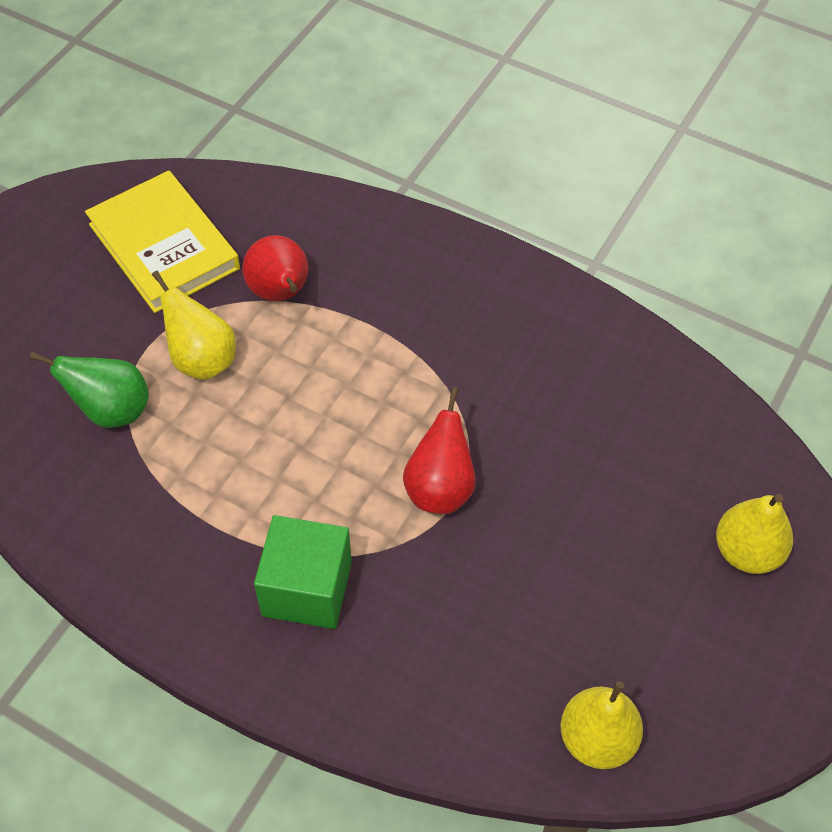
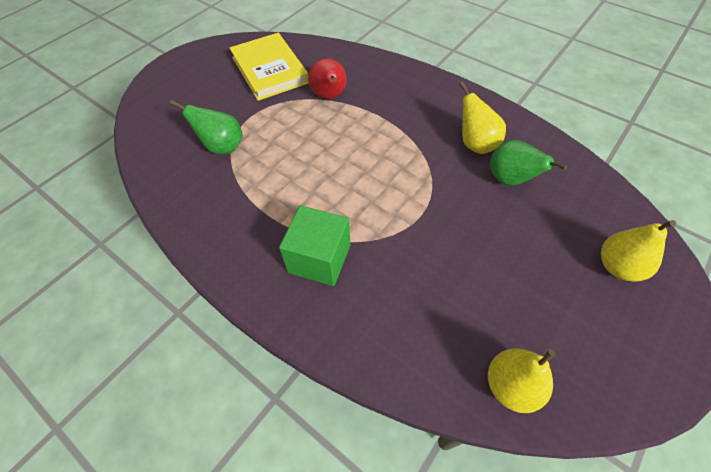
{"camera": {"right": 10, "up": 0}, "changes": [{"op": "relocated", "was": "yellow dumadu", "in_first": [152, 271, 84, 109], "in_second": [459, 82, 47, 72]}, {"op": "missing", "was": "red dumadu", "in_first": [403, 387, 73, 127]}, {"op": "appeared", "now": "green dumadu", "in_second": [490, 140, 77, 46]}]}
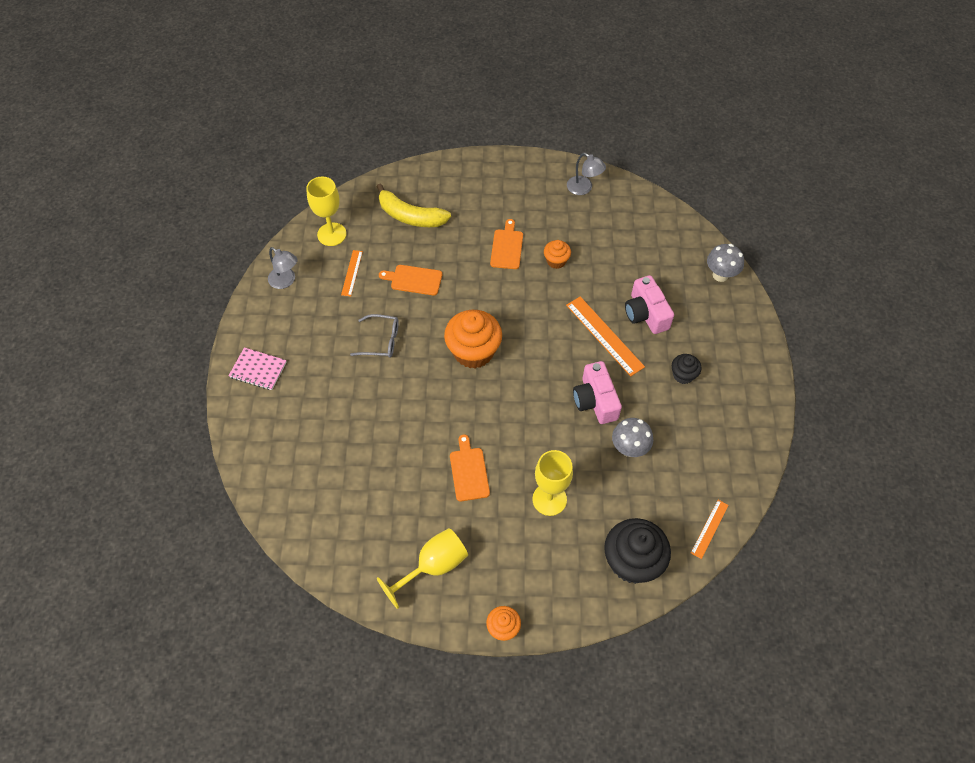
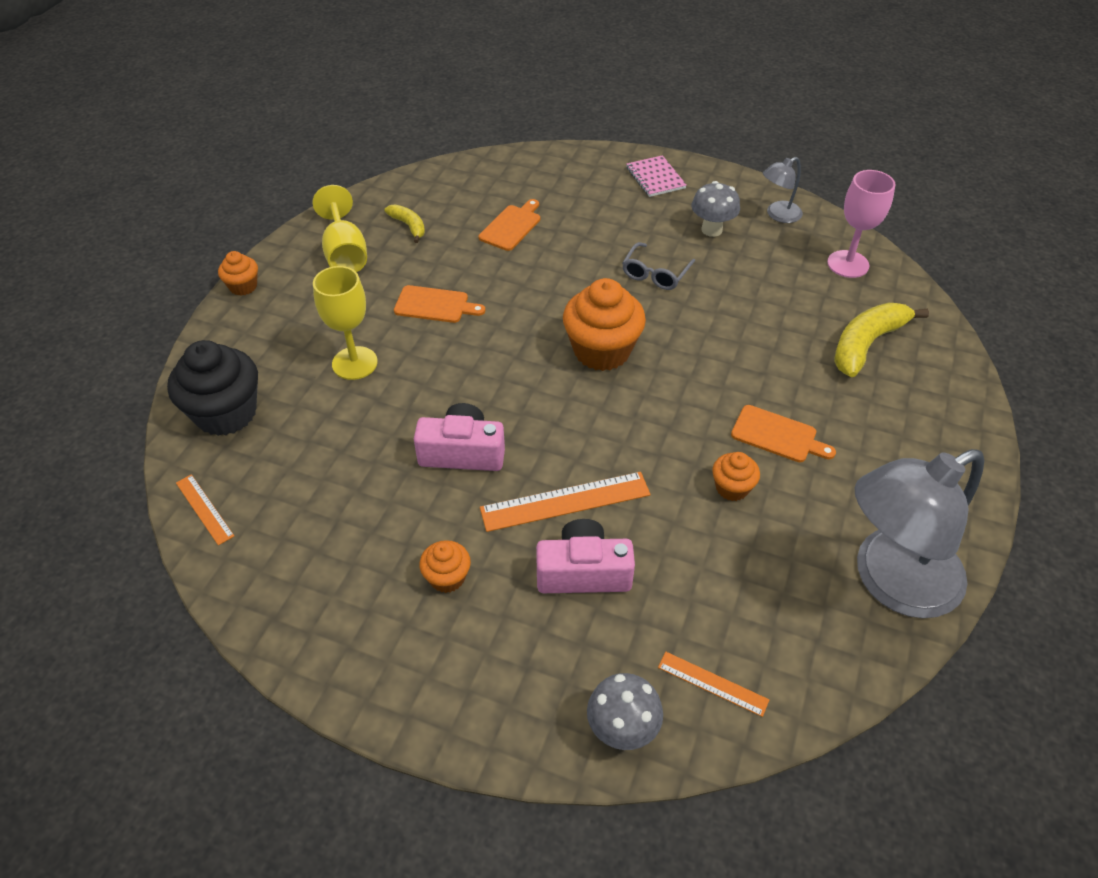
{"camera": {"right": 110, "up": -10}, "changes": [{"op": "size", "was": "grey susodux", "in_first": [567, 153, 39, 42], "in_second": [855, 449, 129, 169], "ratio": 2.16}, {"op": "colour", "was": "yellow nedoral", "now": "pink nedoral", "in_first": [306, 177, 41, 69], "in_second": [827, 170, 68, 108]}, {"op": "relocated", "was": "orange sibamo", "in_first": [341, 250, 22, 46], "in_second": [658, 652, 111, 65]}, {"op": "relocated", "was": "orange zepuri", "in_first": [379, 265, 63, 30], "in_second": [479, 199, 61, 52]}, {"op": "spun", "was": "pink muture", "in_first": [228, 347, 59, 43], "in_second": [626, 155, 61, 42], "clockwise": -60}, {"op": "colour", "was": "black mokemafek", "now": "orange mokemafek", "in_first": [672, 354, 30, 30], "in_second": [419, 540, 52, 53]}, {"op": "relocated", "was": "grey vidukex", "in_first": [612, 418, 41, 39], "in_second": [691, 181, 49, 56]}, {"op": "appeared", "now": "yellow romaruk", "in_second": [385, 204, 40, 39]}]}
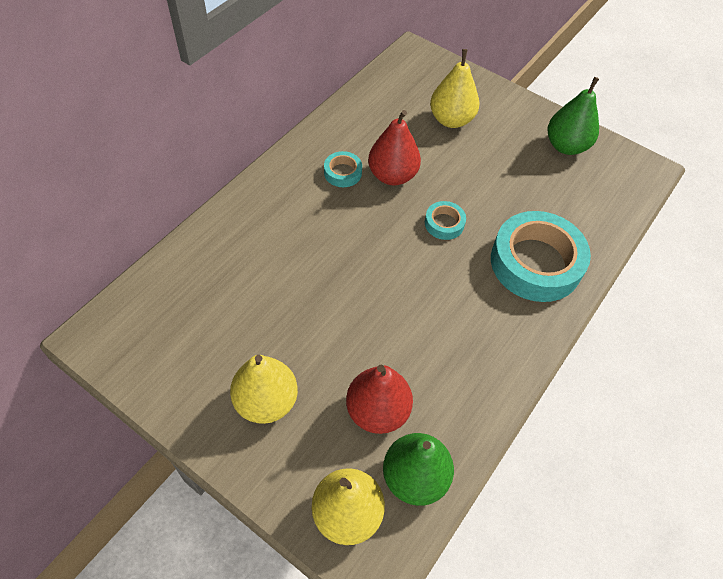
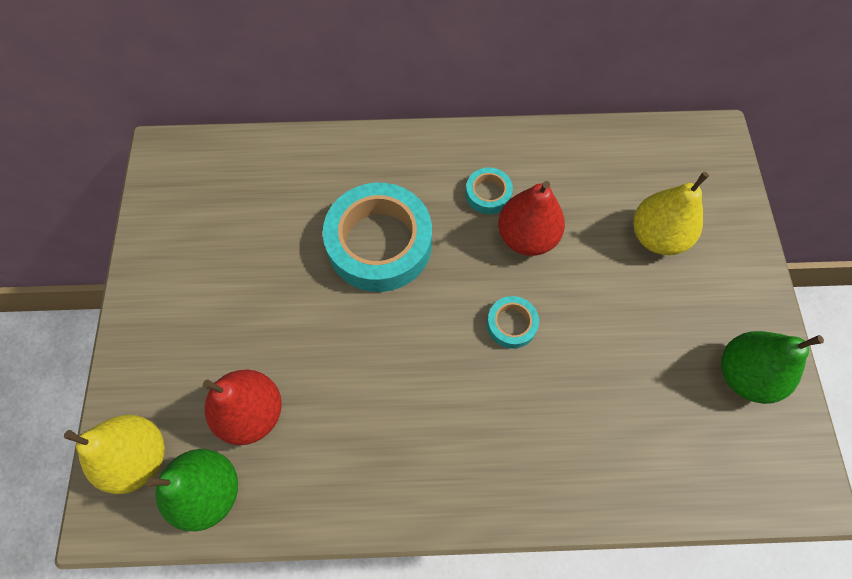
{"camera": {"right": 55, "up": 10}, "changes": [{"op": "relocated", "was": "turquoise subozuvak", "in_first": [491, 211, 100, 91], "in_second": [323, 183, 109, 109]}, {"op": "missing", "was": "yellow dumadu", "in_first": [230, 355, 68, 69]}]}
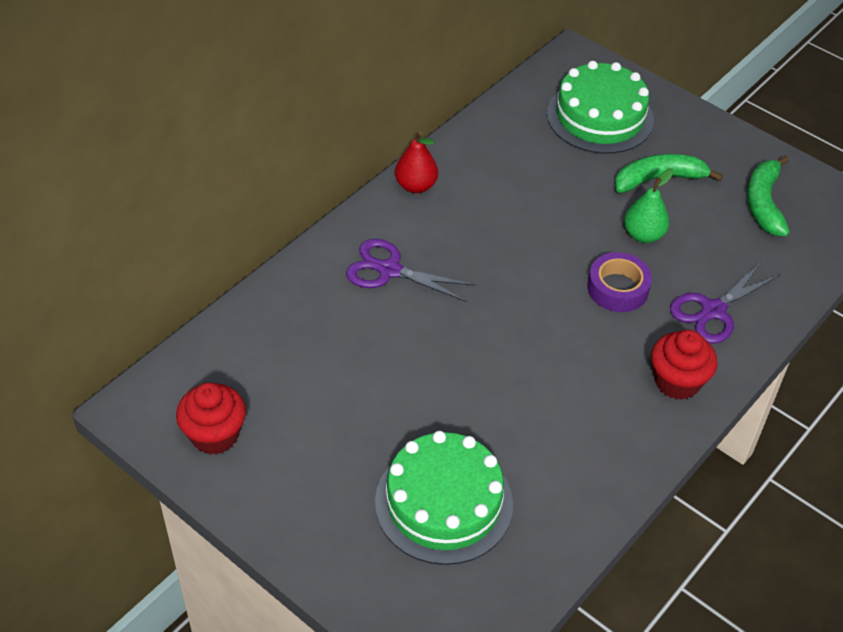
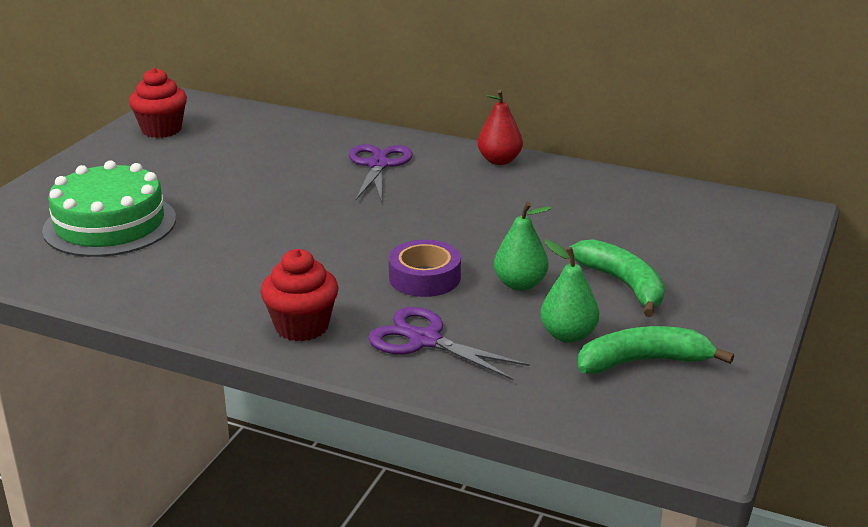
{"camera": {"right": 75, "up": -20}, "changes": [{"op": "missing", "was": "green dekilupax", "in_first": [547, 61, 107, 93]}, {"op": "appeared", "now": "green dumadu", "in_second": [540, 240, 59, 103]}]}
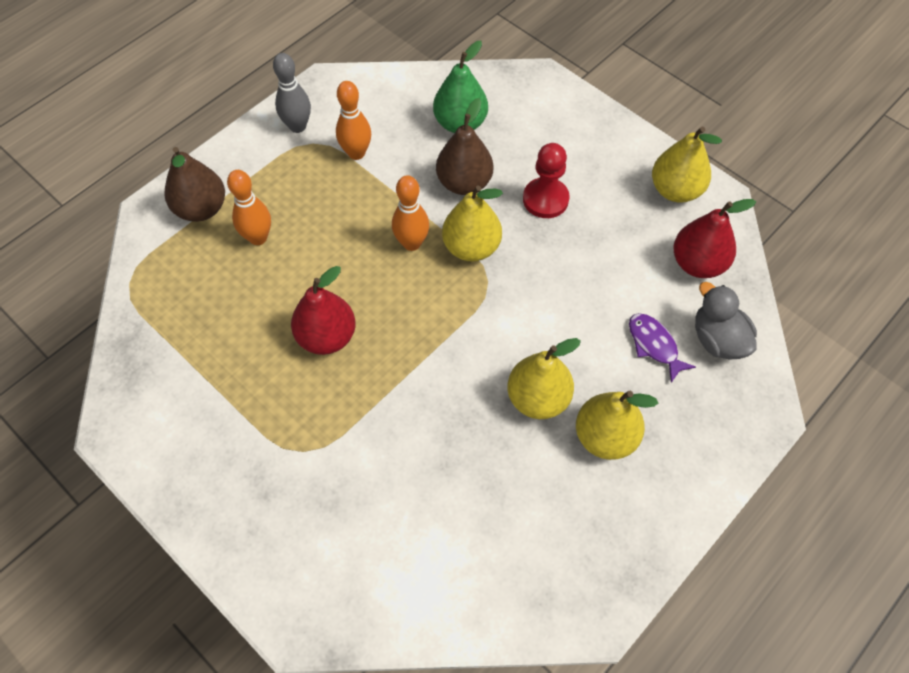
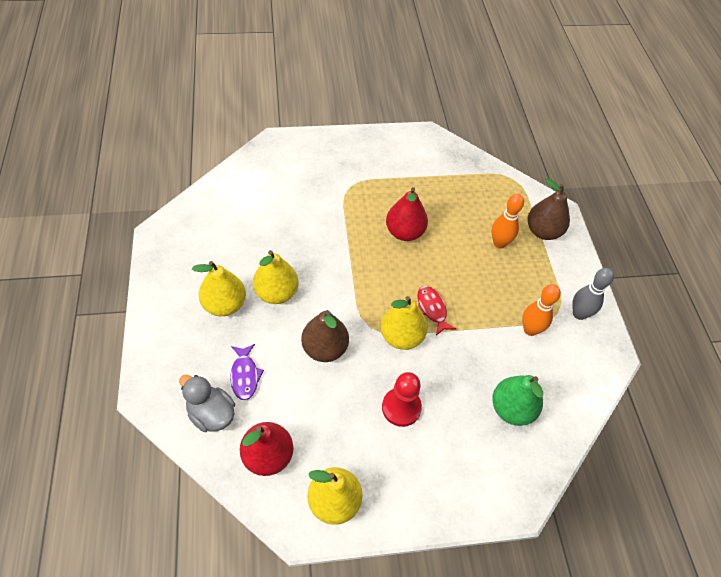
{"camera": {"right": 125, "up": -5}, "changes": [{"op": "relocated", "was": "brown dumadu", "in_first": [436, 98, 57, 97], "in_second": [301, 310, 48, 52]}, {"op": "exchanged", "was": "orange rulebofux", "now": "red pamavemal", "in_first": [392, 175, 37, 76], "in_second": [417, 286, 39, 50]}, {"op": "spun", "was": "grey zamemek", "in_first": [695, 282, 62, 78], "in_second": [179, 375, 56, 57], "clockwise": -150}, {"op": "spun", "was": "purple pamavemal", "in_first": [629, 313, 67, 70], "in_second": [230, 344, 34, 56], "clockwise": 75}]}
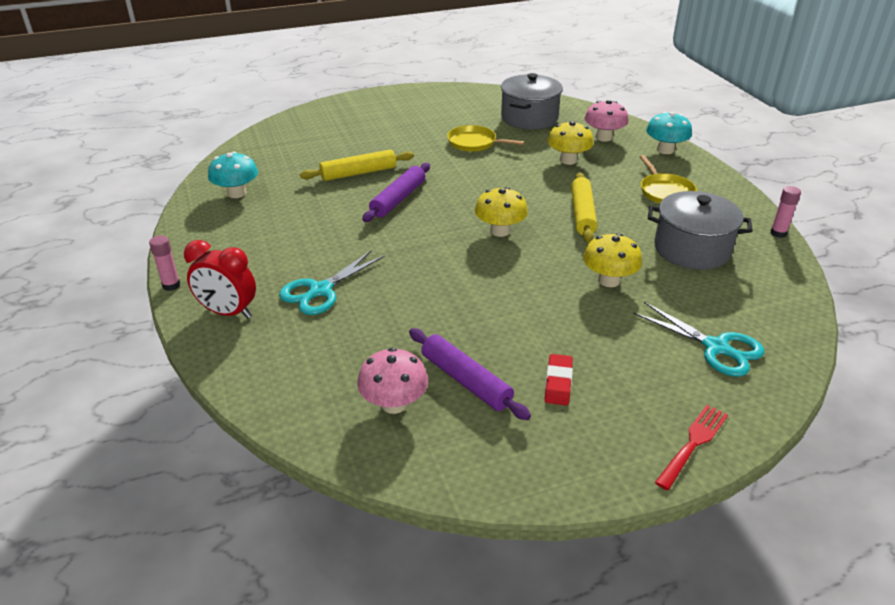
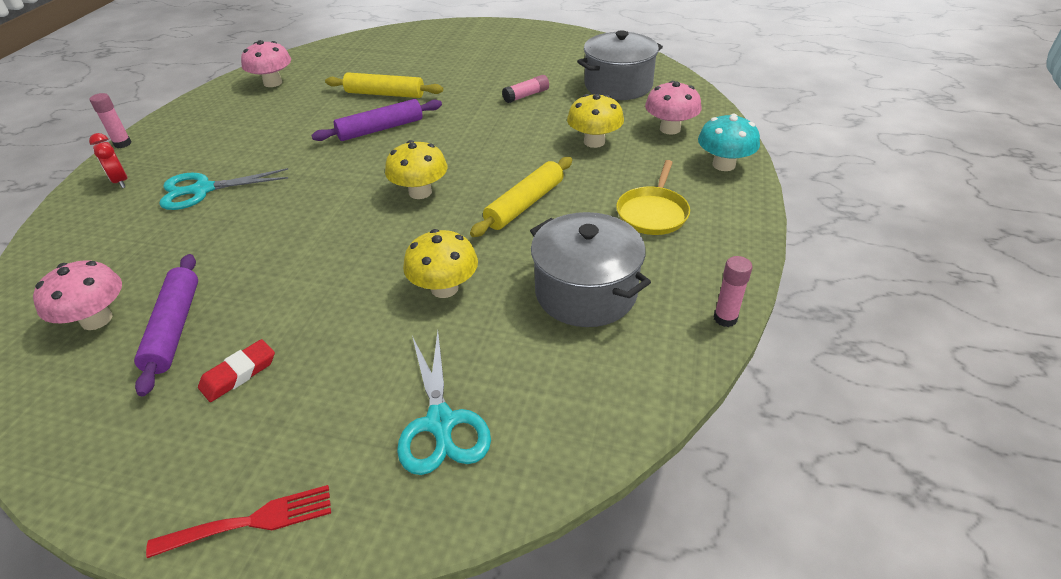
{"camera": {"right": 35, "up": 5}, "changes": [{"op": "exchanged", "was": "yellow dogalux", "now": "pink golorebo", "in_first": [447, 125, 78, 27], "in_second": [502, 75, 47, 28]}, {"op": "colour", "was": "turquoise vidukex", "now": "pink vidukex", "in_first": [208, 151, 50, 47], "in_second": [241, 40, 50, 47]}, {"op": "size", "was": "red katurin", "in_first": [184, 240, 72, 79], "in_second": [89, 133, 38, 55], "ratio": 0.62}]}
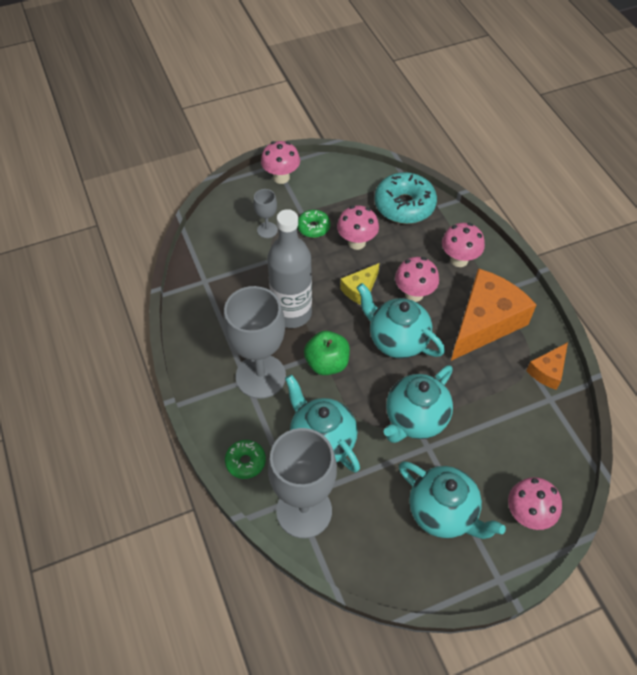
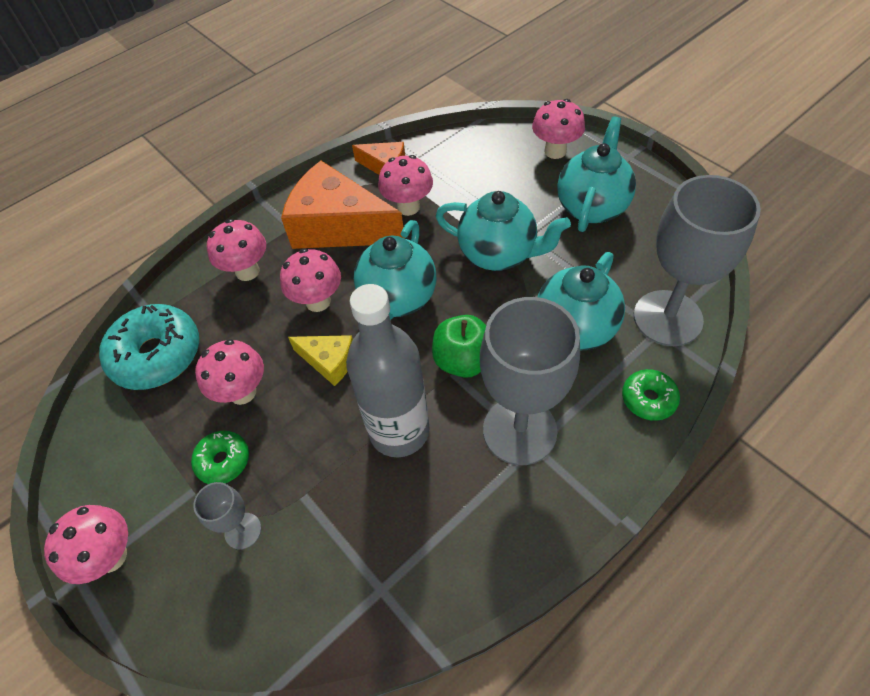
{"camera": {"right": -105, "up": 0}, "changes": [{"op": "appeared", "now": "pink vidukex", "in_second": [378, 155, 55, 61]}]}
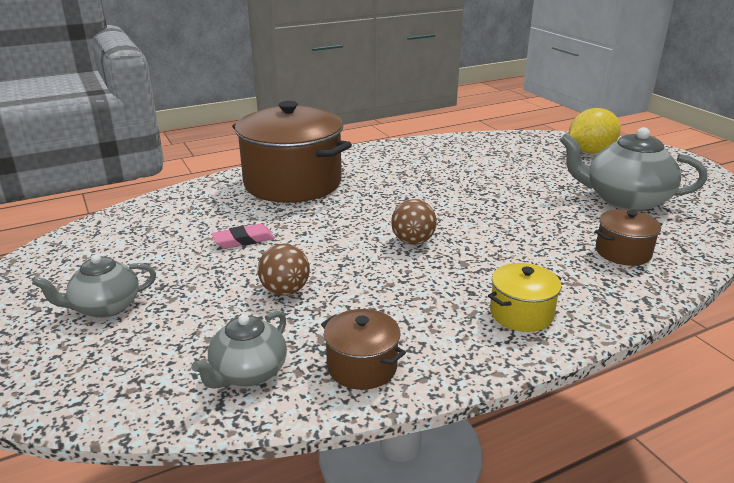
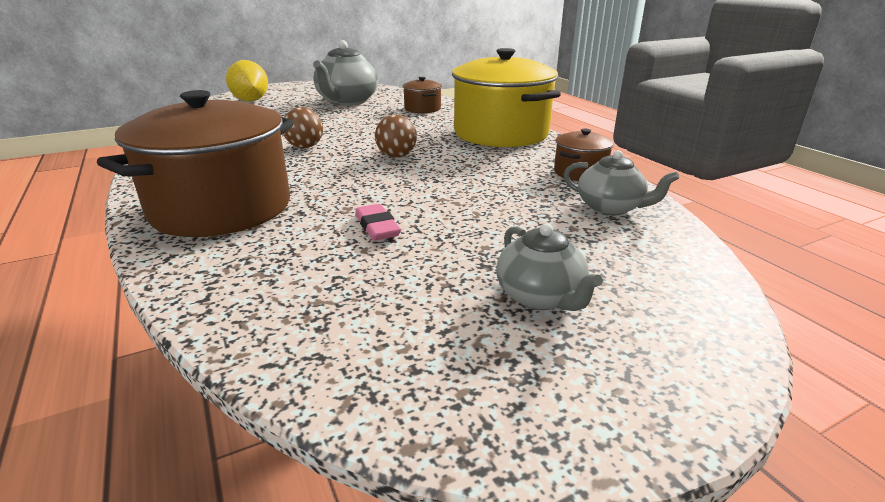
{"camera": {"right": -90, "up": 0}, "changes": [{"op": "relocated", "was": "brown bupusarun", "in_first": [258, 244, 52, 51], "in_second": [283, 107, 40, 41]}, {"op": "size", "was": "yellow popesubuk", "in_first": [488, 263, 74, 69], "in_second": [452, 48, 109, 99], "ratio": 2.22}]}
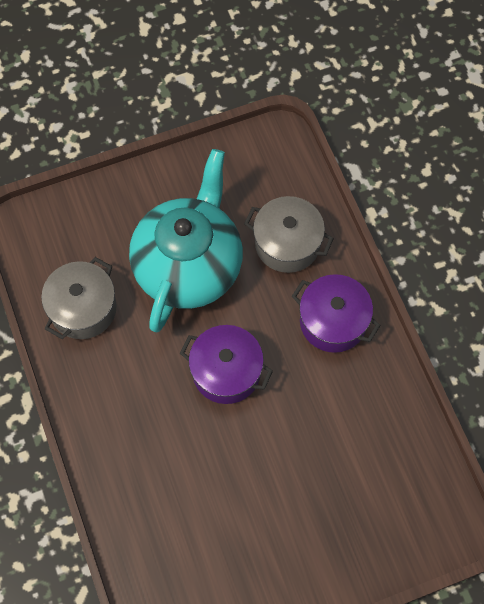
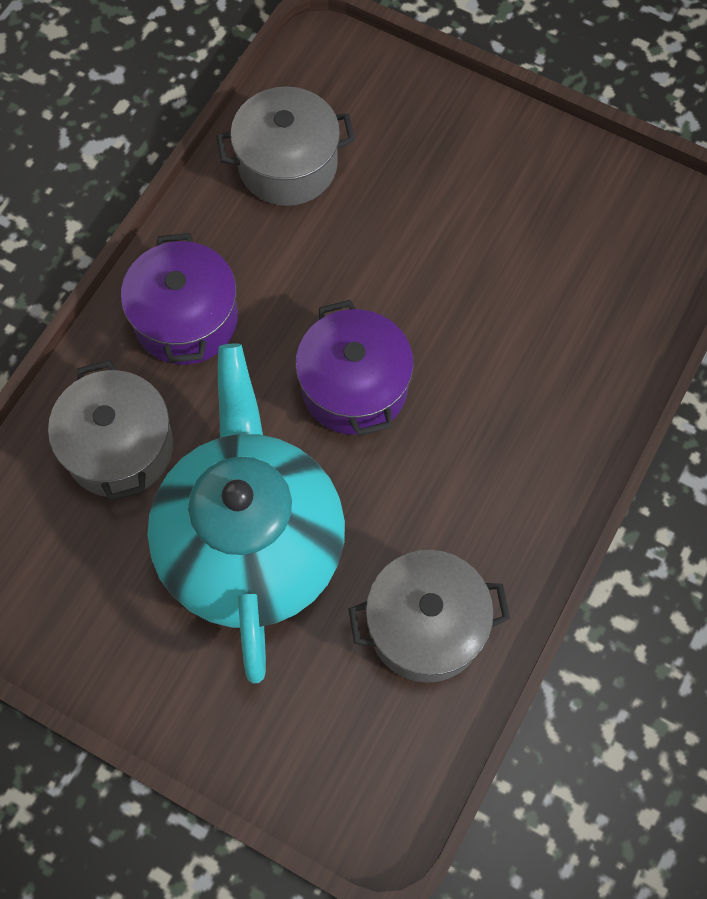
{"camera": {"right": -130, "up": 0}, "changes": [{"op": "spun", "was": "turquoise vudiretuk", "in_first": [129, 149, 114, 184], "in_second": [147, 343, 198, 341], "clockwise": 105}, {"op": "appeared", "now": "grey popesubuk", "in_second": [216, 86, 139, 120]}]}
